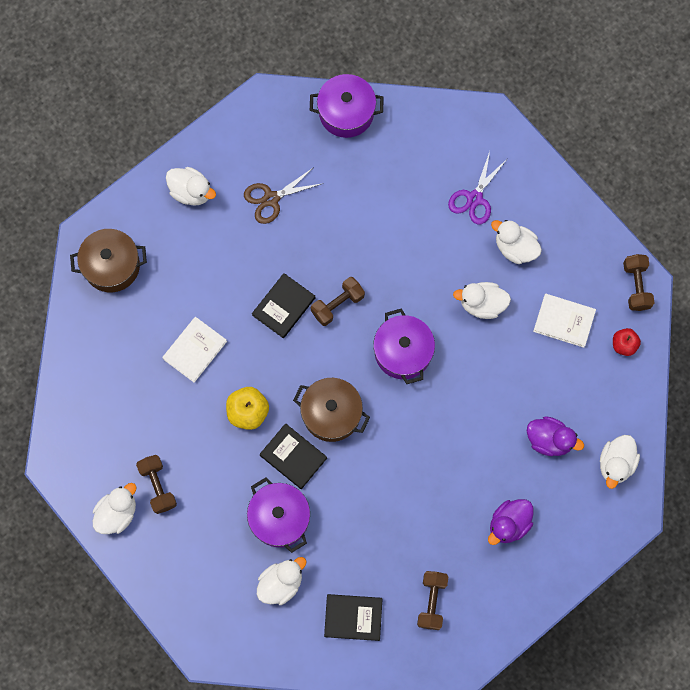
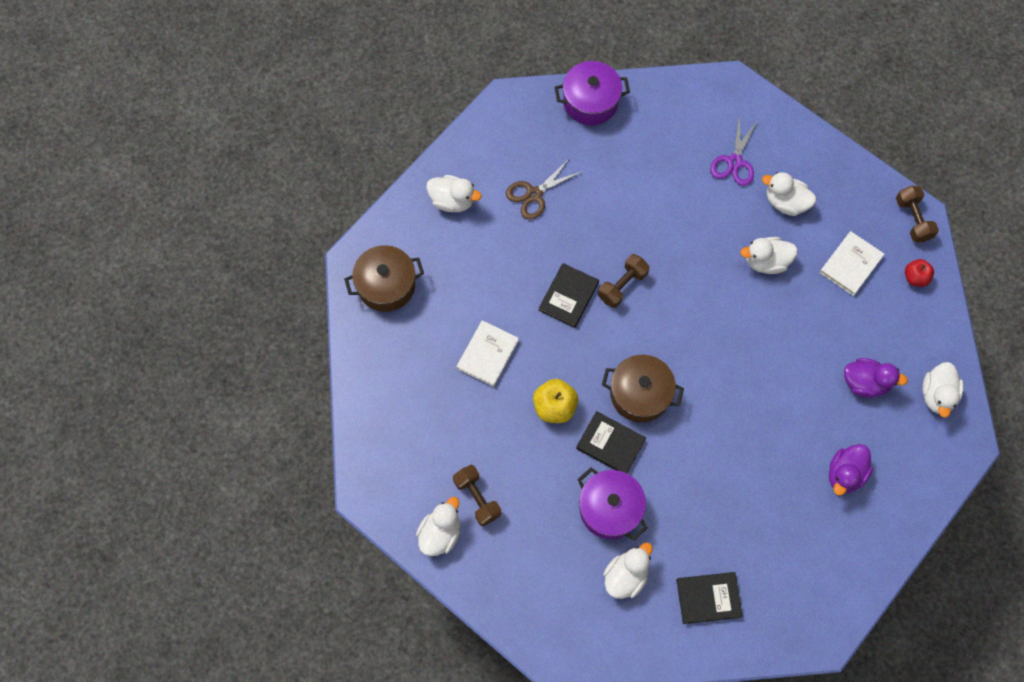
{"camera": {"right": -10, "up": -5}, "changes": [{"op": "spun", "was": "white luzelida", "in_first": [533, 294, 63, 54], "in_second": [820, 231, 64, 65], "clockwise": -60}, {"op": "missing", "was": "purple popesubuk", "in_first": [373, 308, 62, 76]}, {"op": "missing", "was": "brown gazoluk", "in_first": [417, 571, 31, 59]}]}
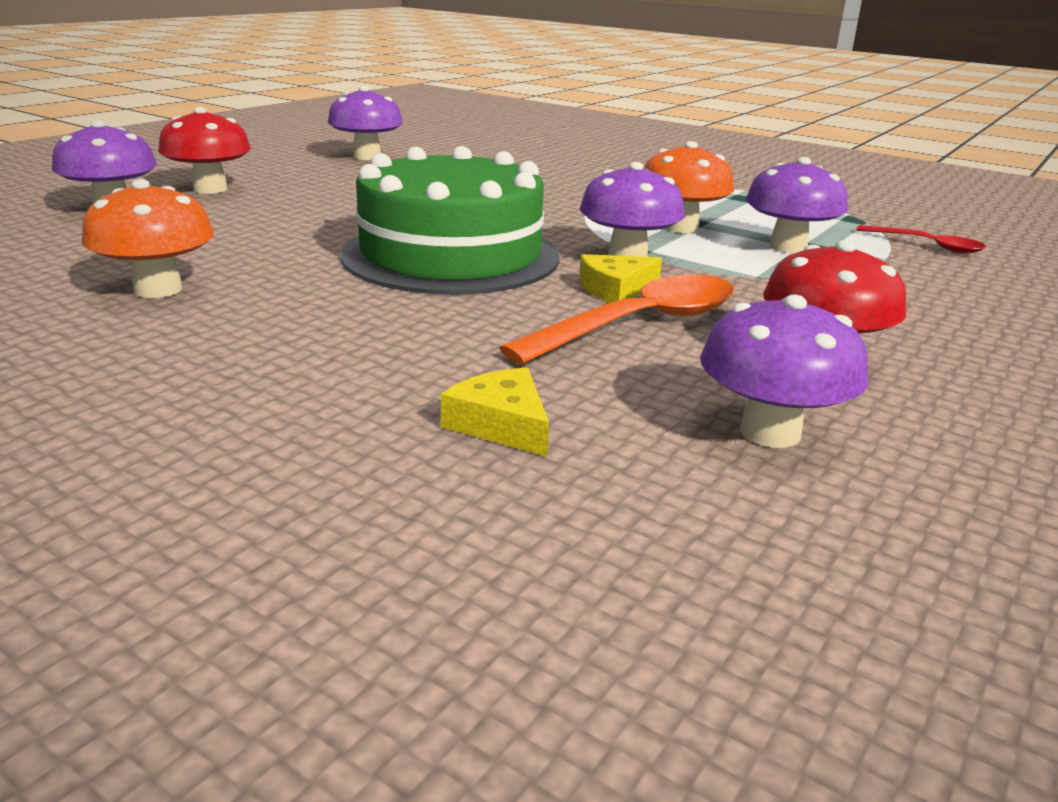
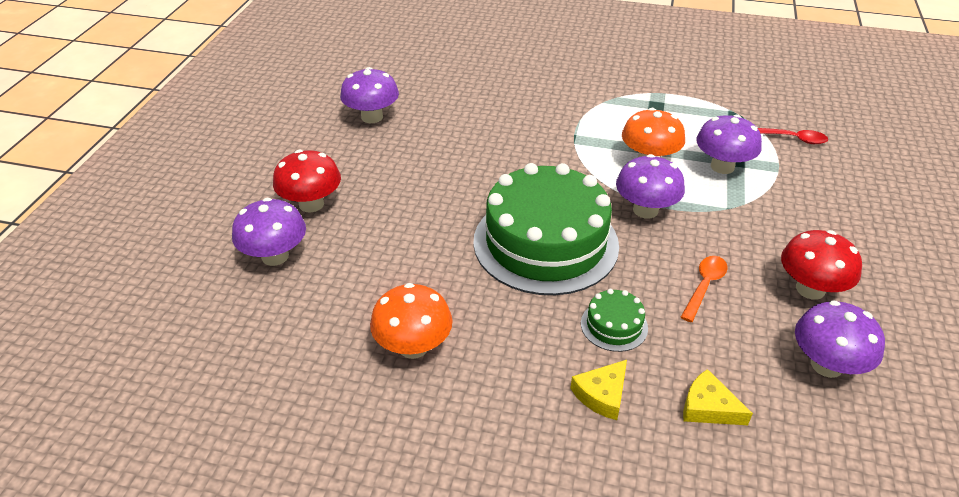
{"camera": {"right": -20, "up": 15}, "changes": [{"op": "relocated", "was": "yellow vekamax", "in_first": [579, 254, 83, 49], "in_second": [570, 360, 57, 60]}, {"op": "size", "was": "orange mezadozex", "in_first": [500, 274, 234, 91], "in_second": [681, 256, 47, 66], "ratio": 0.57}, {"op": "appeared", "now": "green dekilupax", "in_second": [581, 289, 67, 63]}]}
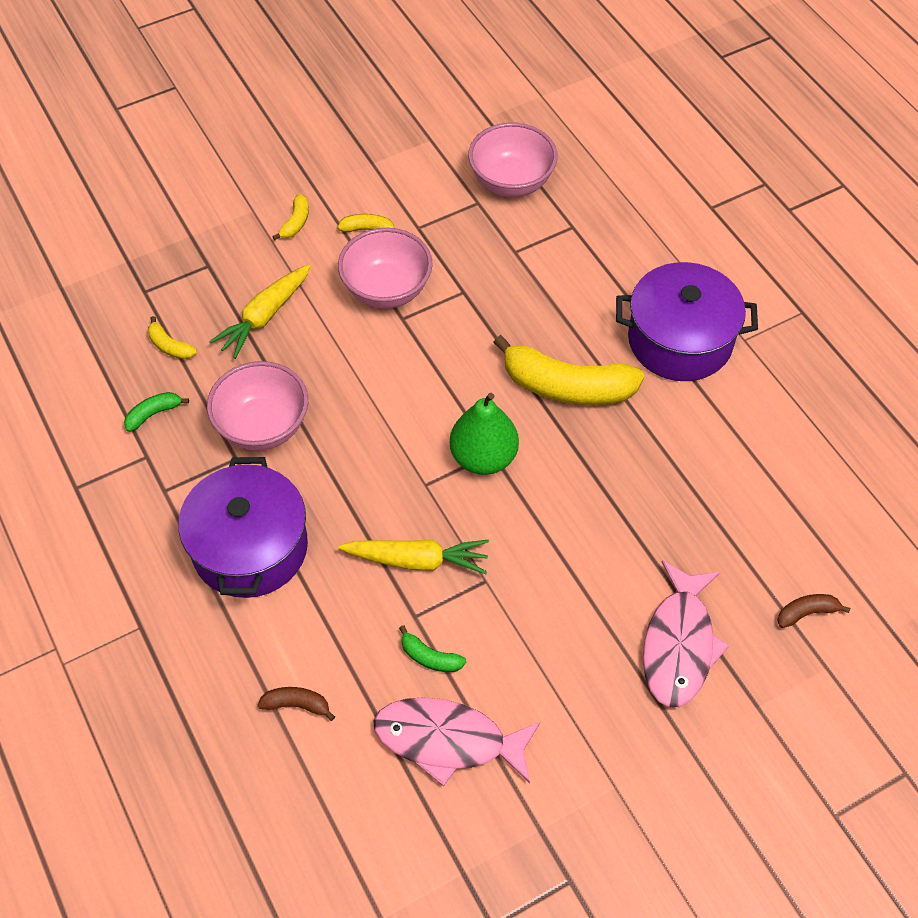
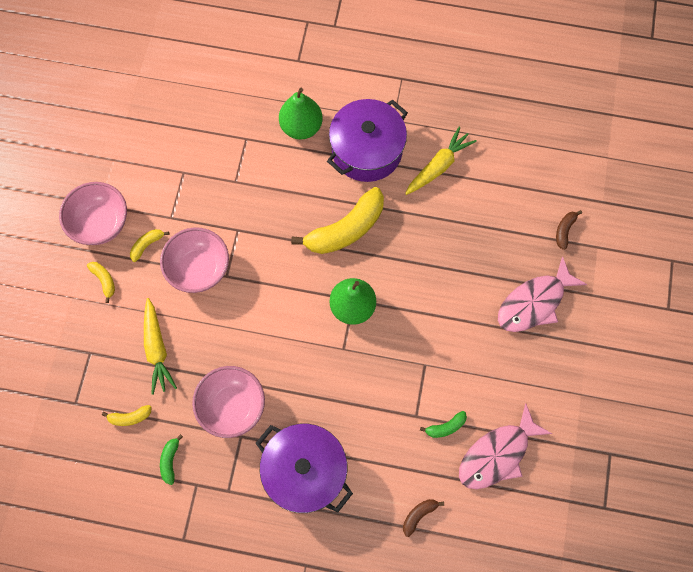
{"camera": {"right": -50, "up": 15}, "changes": [{"op": "relocated", "was": "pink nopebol", "in_first": [468, 123, 90, 74], "in_second": [59, 182, 68, 63]}, {"op": "relocated", "was": "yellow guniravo", "in_first": [338, 540, 151, 34], "in_second": [405, 127, 72, 68]}, {"op": "spun", "was": "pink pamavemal", "in_first": [643, 560, 86, 147], "in_second": [498, 256, 89, 76], "clockwise": 90}, {"op": "appeared", "now": "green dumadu", "in_second": [279, 88, 44, 52]}]}
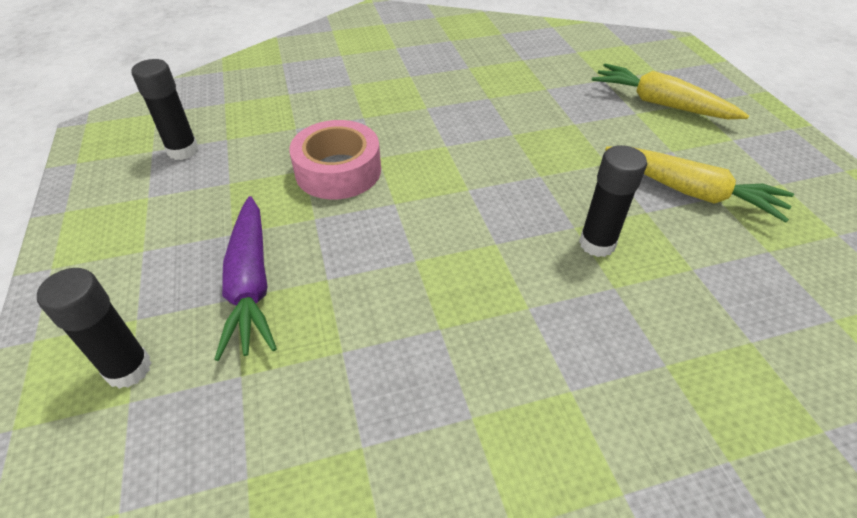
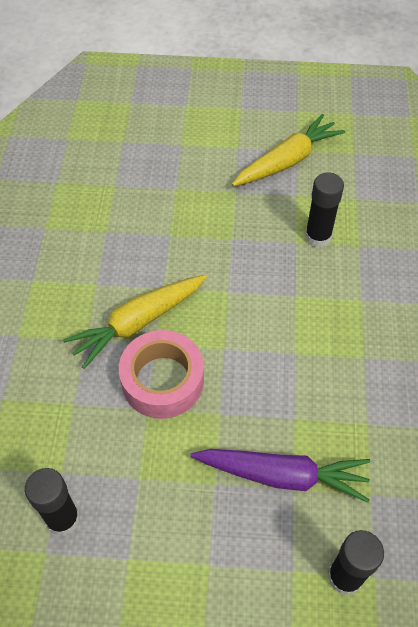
{"camera": {"right": -70, "up": 10}, "changes": [{"op": "relocated", "was": "yellow guniravo", "in_first": [592, 64, 157, 55], "in_second": [63, 275, 144, 94]}]}
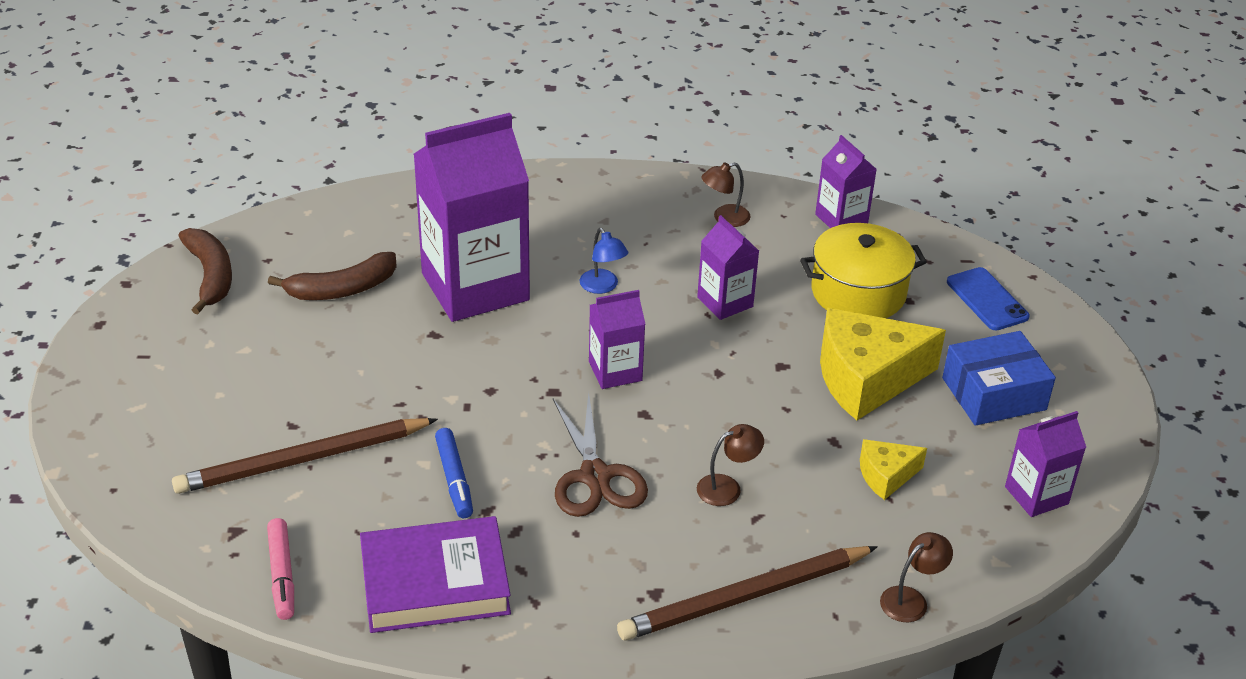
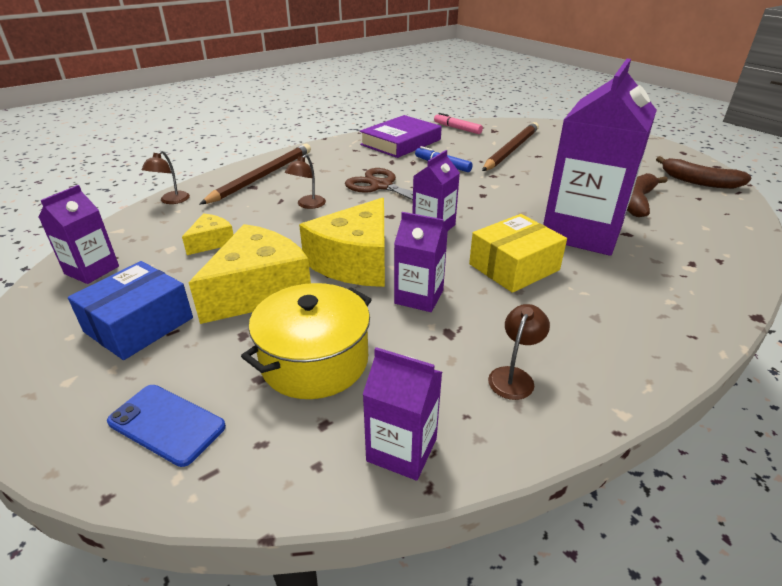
{"camera": {"right": 145, "up": -5}, "changes": [{"op": "exchanged", "was": "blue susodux", "now": "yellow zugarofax", "in_first": [579, 228, 49, 66], "in_second": [469, 214, 98, 79]}, {"op": "appeared", "now": "yellow vekamax", "in_second": [299, 198, 86, 89]}]}
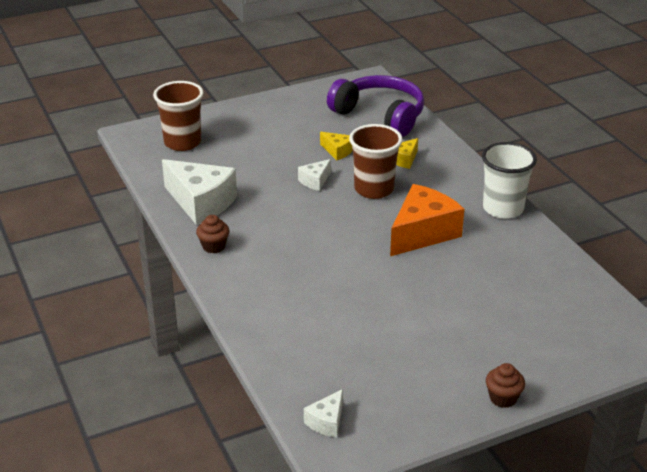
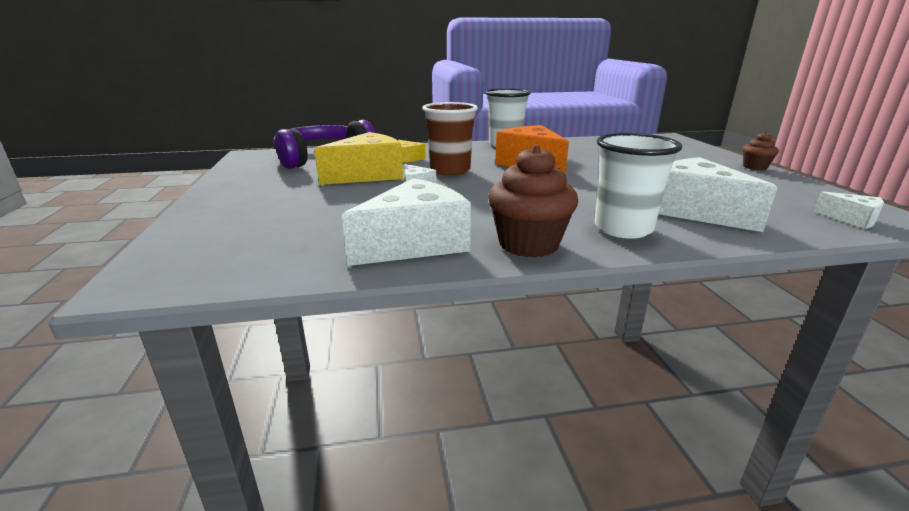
{"camera": {"right": -75, "up": -10}, "changes": [{"op": "missing", "was": "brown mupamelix", "in_first": [153, 81, 51, 70]}, {"op": "size", "was": "yellow vekamax", "in_first": [320, 132, 33, 28], "in_second": [314, 132, 89, 53], "ratio": 2.07}, {"op": "size", "was": "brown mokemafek", "in_first": [196, 215, 33, 38], "in_second": [488, 145, 90, 113], "ratio": 1.8}, {"op": "appeared", "now": "white mupamelix", "in_second": [594, 133, 88, 106]}, {"op": "appeared", "now": "white vekamax", "in_second": [659, 157, 119, 75]}]}
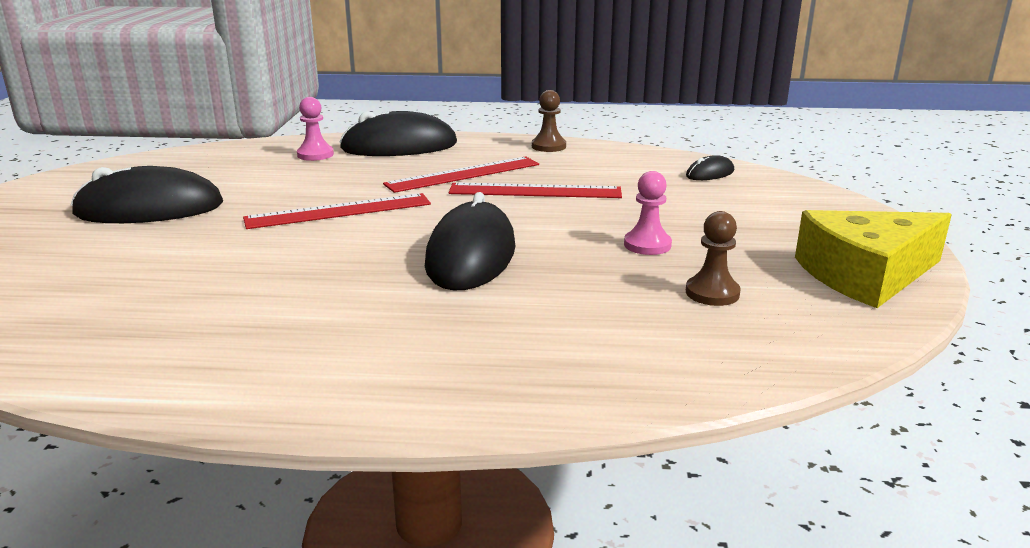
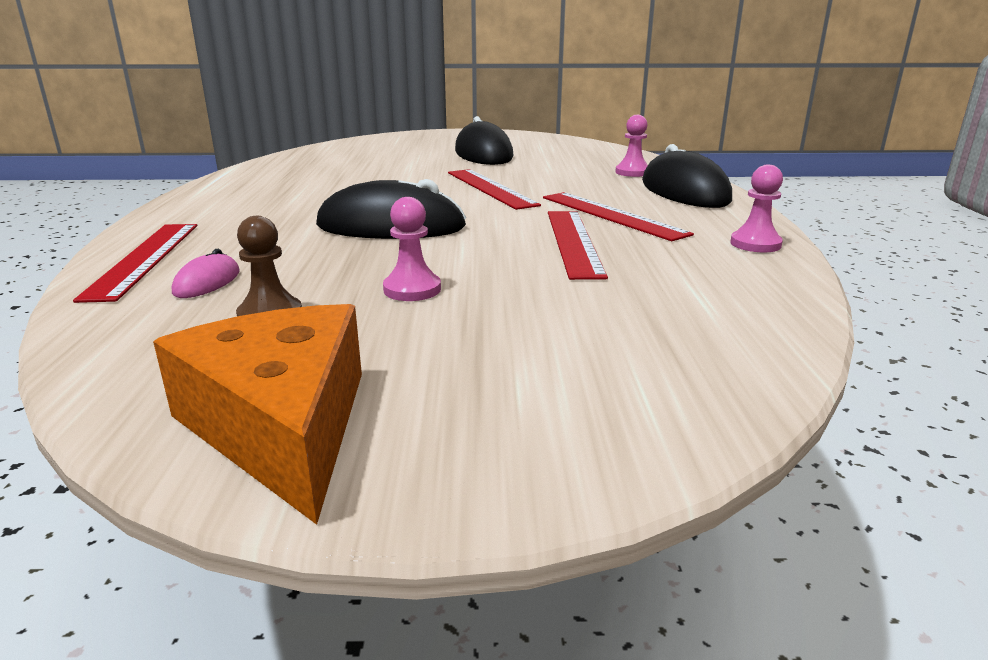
{"camera": {"right": 85, "up": 0}, "changes": [{"op": "colour", "was": "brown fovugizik", "now": "pink fovugizik", "in_first": [532, 90, 34, 62], "in_second": [730, 165, 53, 87]}, {"op": "missing", "was": "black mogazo", "in_first": [686, 155, 48, 25]}, {"op": "colour", "was": "yellow vekamax", "now": "orange vekamax", "in_first": [795, 210, 157, 98], "in_second": [153, 304, 209, 221]}, {"op": "appeared", "now": "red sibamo", "in_second": [73, 224, 124, 79]}, {"op": "appeared", "now": "pink mogazo", "in_second": [172, 249, 67, 49]}]}
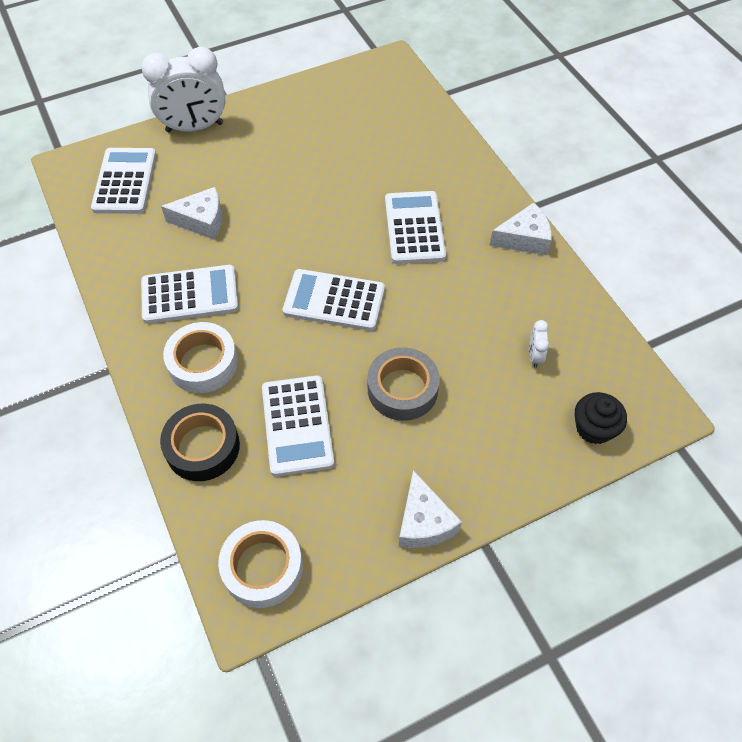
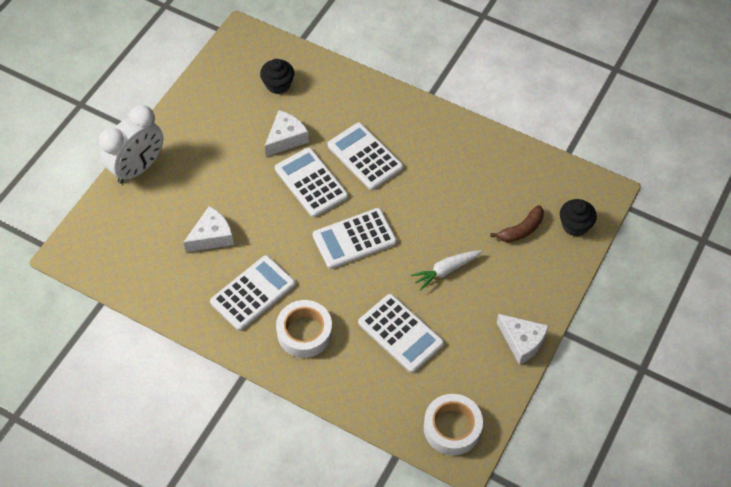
{"camera": {"right": -35, "up": 0}, "changes": [{"op": "relocated", "was": "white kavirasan", "in_first": [91, 148, 65, 66], "in_second": [275, 147, 73, 70]}, {"op": "relocated", "was": "white vekamax", "in_first": [489, 203, 63, 52], "in_second": [265, 110, 44, 47]}, {"op": "missing", "was": "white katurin", "in_first": [529, 320, 20, 48]}, {"op": "exchanged", "was": "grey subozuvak", "now": "white guniravo", "in_first": [368, 347, 72, 74], "in_second": [411, 250, 71, 40]}, {"op": "missing", "was": "black subozuvak", "in_first": [160, 404, 80, 77]}, {"op": "appeared", "now": "black mokemafek", "in_second": [260, 59, 34, 35]}, {"op": "appeared", "now": "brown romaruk", "in_second": [490, 205, 54, 37]}]}
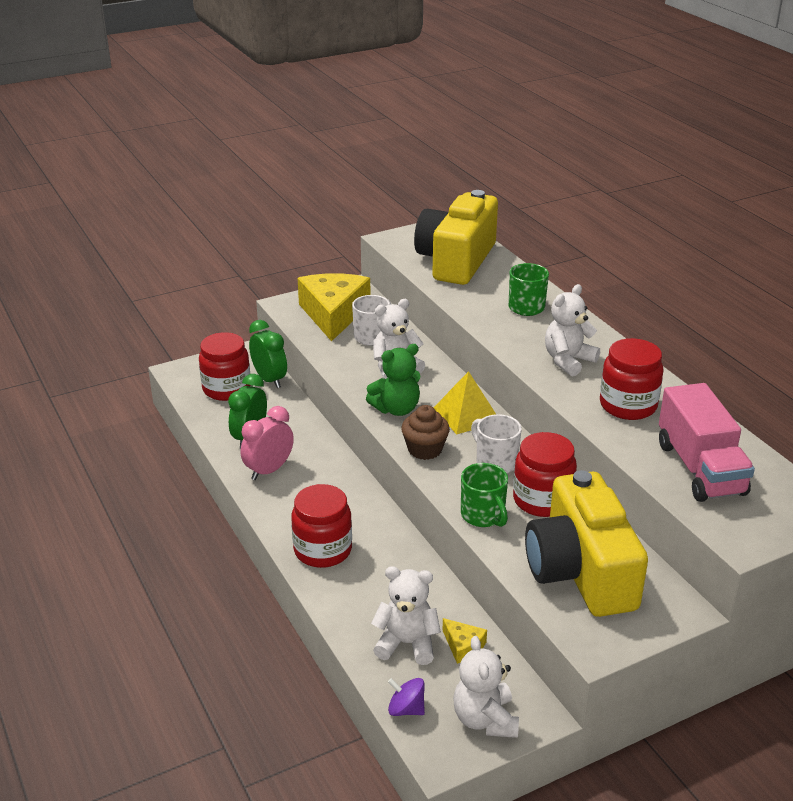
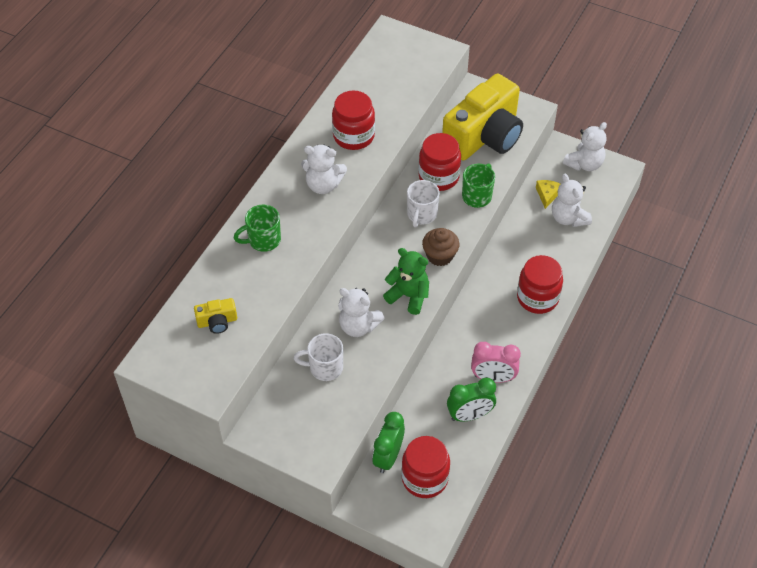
{"camera": {"right": -125, "up": 20}, "changes": [{"op": "size", "was": "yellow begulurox", "in_first": [414, 190, 84, 95], "in_second": [194, 298, 43, 36], "ratio": 0.4}, {"op": "missing", "was": "yellow vekamax", "in_first": [298, 273, 72, 69]}, {"op": "missing", "was": "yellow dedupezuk", "in_first": [434, 371, 62, 64]}, {"op": "missing", "was": "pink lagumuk", "in_first": [659, 383, 96, 119]}, {"op": "missing", "was": "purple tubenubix", "in_first": [388, 678, 37, 38]}]}
